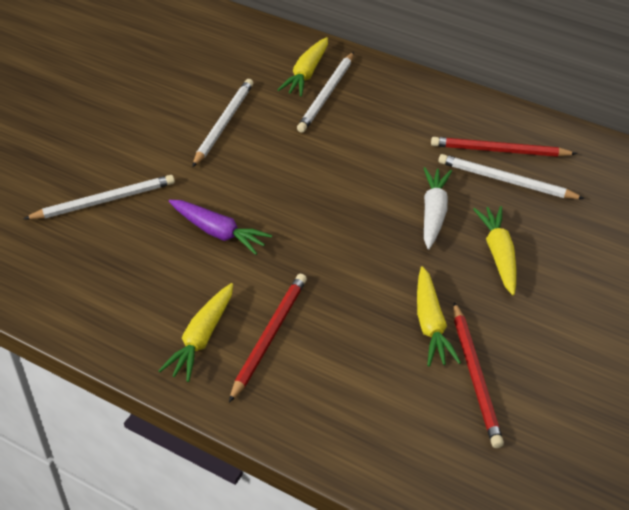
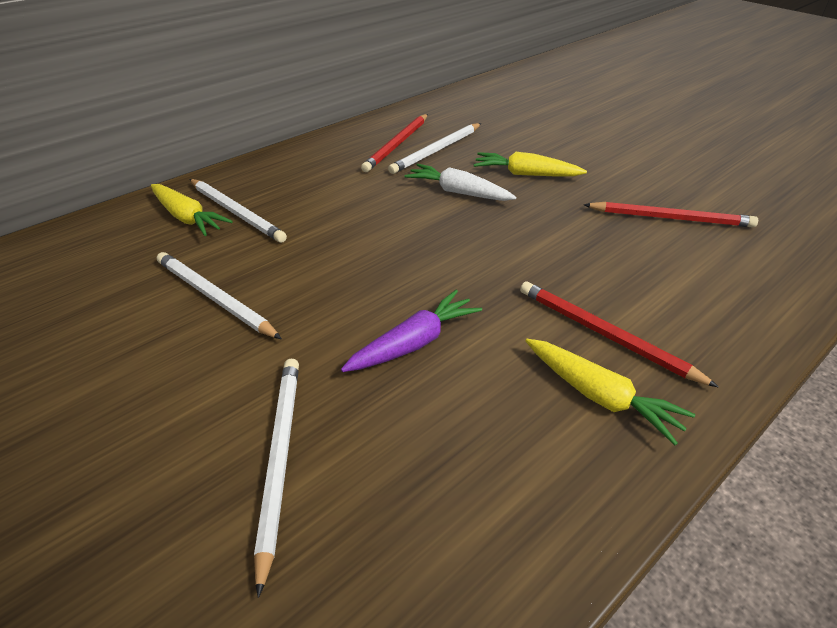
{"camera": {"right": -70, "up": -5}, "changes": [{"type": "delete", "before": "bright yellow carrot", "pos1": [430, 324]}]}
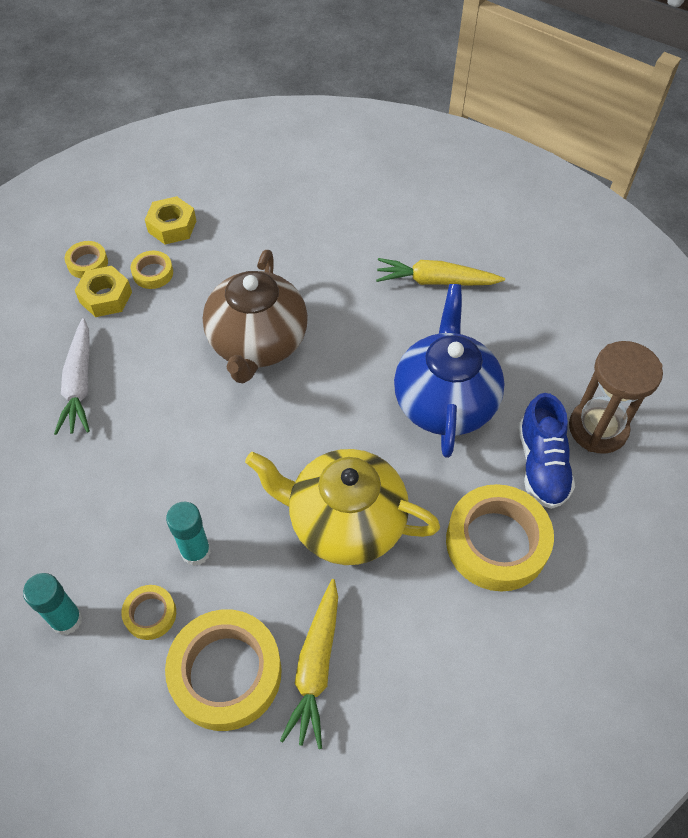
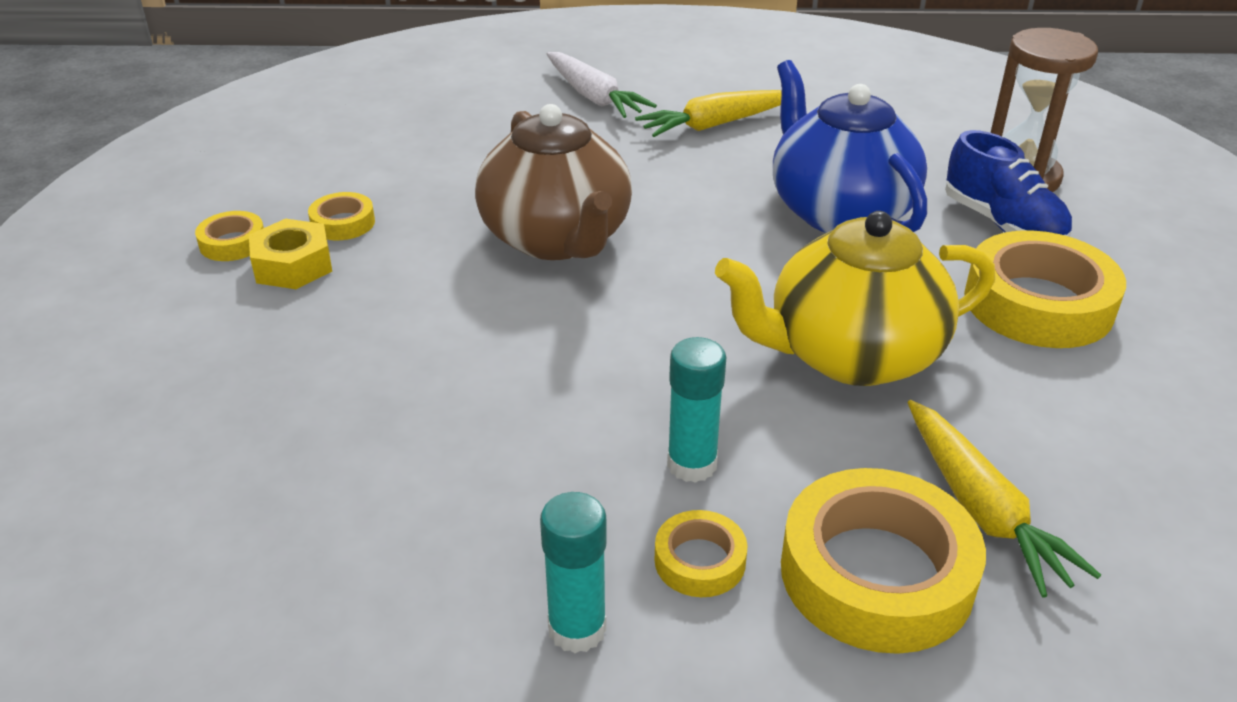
{"camera": {"right": -30, "up": -20}, "changes": [{"type": "move", "before": "snow-white carrot", "pos1": [79, 384], "pos2": [594, 97]}, {"type": "delete", "before": "bright yellow hexagon nut", "pos1": [172, 226]}]}
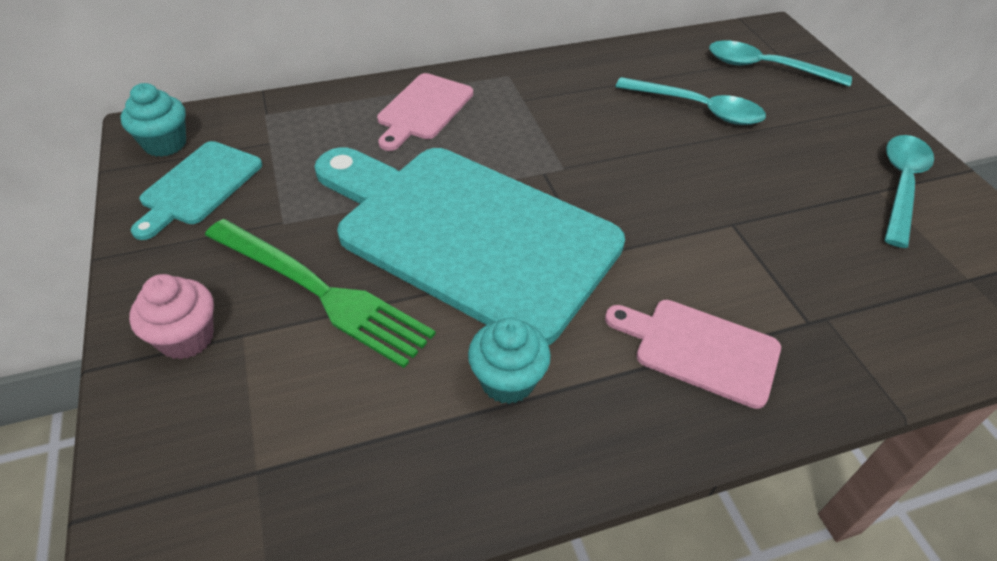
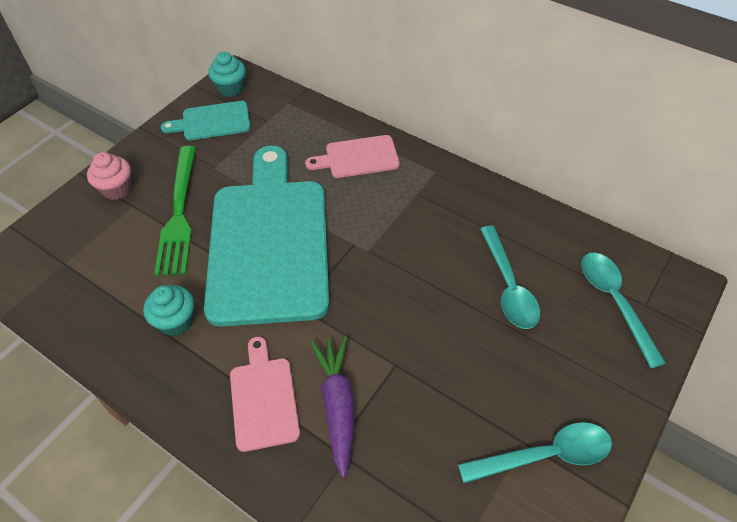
{"camera": {"right": 55, "up": 5}, "changes": [{"type": "insert", "after": "violet carrot", "pos2": [337, 405]}]}
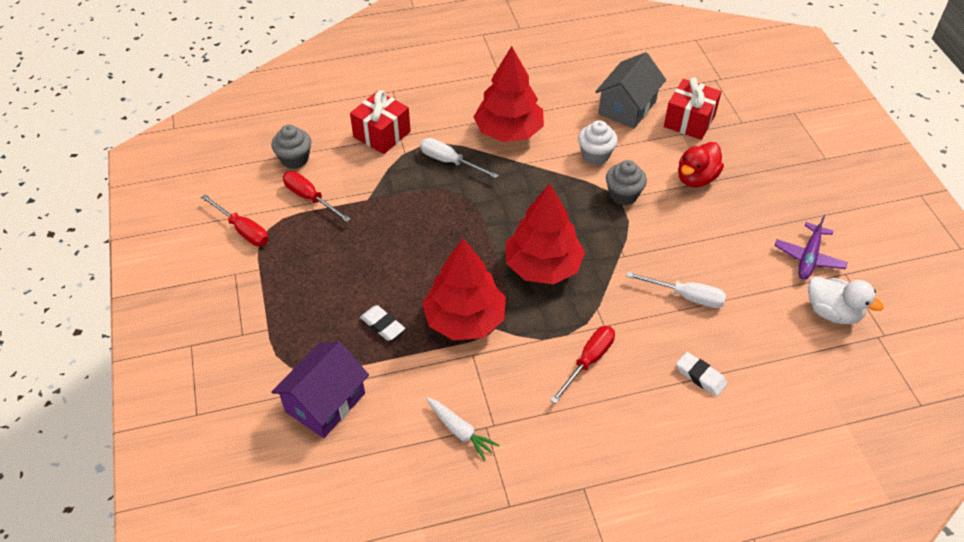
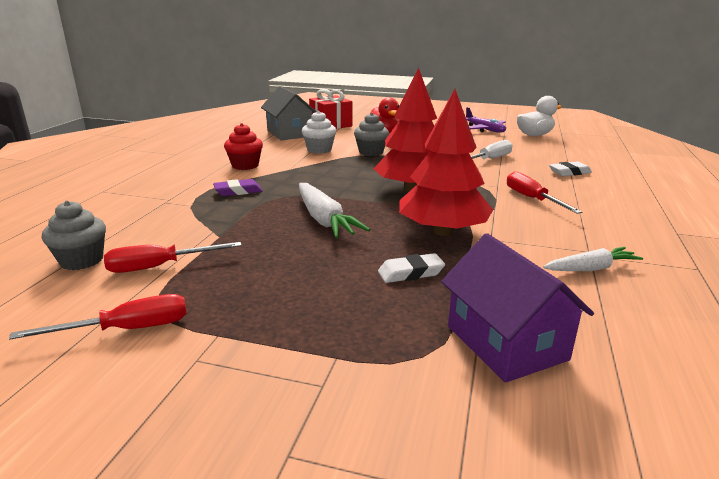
{"camera": {"right": -60, "up": -25}, "changes": [{"type": "delete", "before": "crimson wrapped gift", "pos1": [382, 134]}, {"type": "replace", "before": "snow-white flat screwdriver", "after": "violet gum eraser", "pos1": [449, 162], "pos2": [238, 191]}, {"type": "replace", "before": "crimson toy tree", "after": "crimson cupcake", "pos1": [508, 131], "pos2": [245, 165]}, {"type": "insert", "after": "snow-white carrot", "pos2": [324, 220]}]}
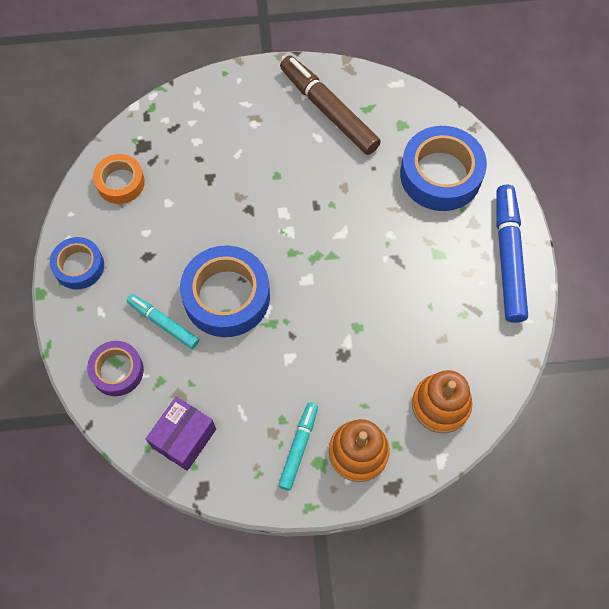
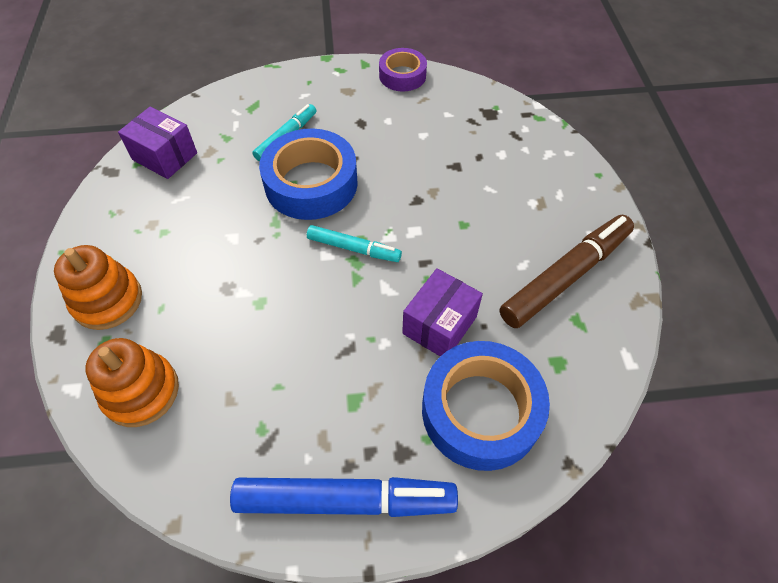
{"camera": {"right": 90, "up": -10}, "changes": [{"type": "delete", "before": "royal blue tape", "pos1": [79, 266]}, {"type": "move", "before": "violet tape", "pos1": [117, 371], "pos2": [402, 75]}, {"type": "delete", "before": "bright orange tape", "pos1": [120, 182]}, {"type": "move", "before": "teal marker pen", "pos1": [299, 447], "pos2": [354, 248]}, {"type": "insert", "after": "violet parcel", "pos2": [439, 325]}]}
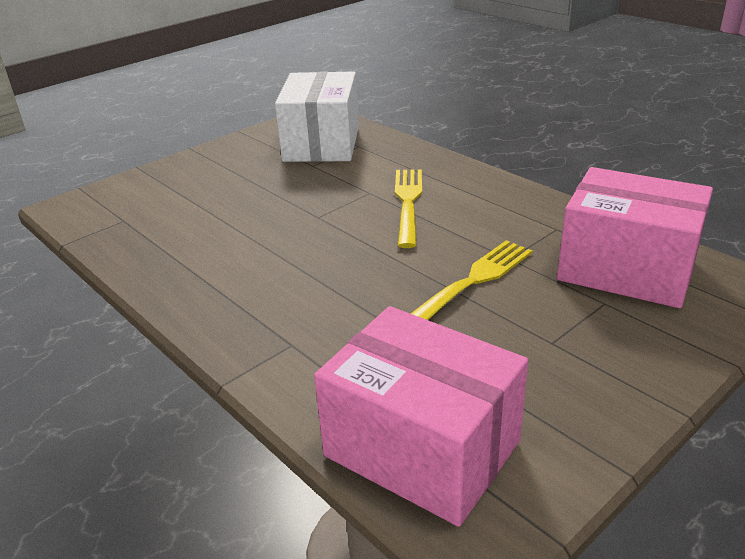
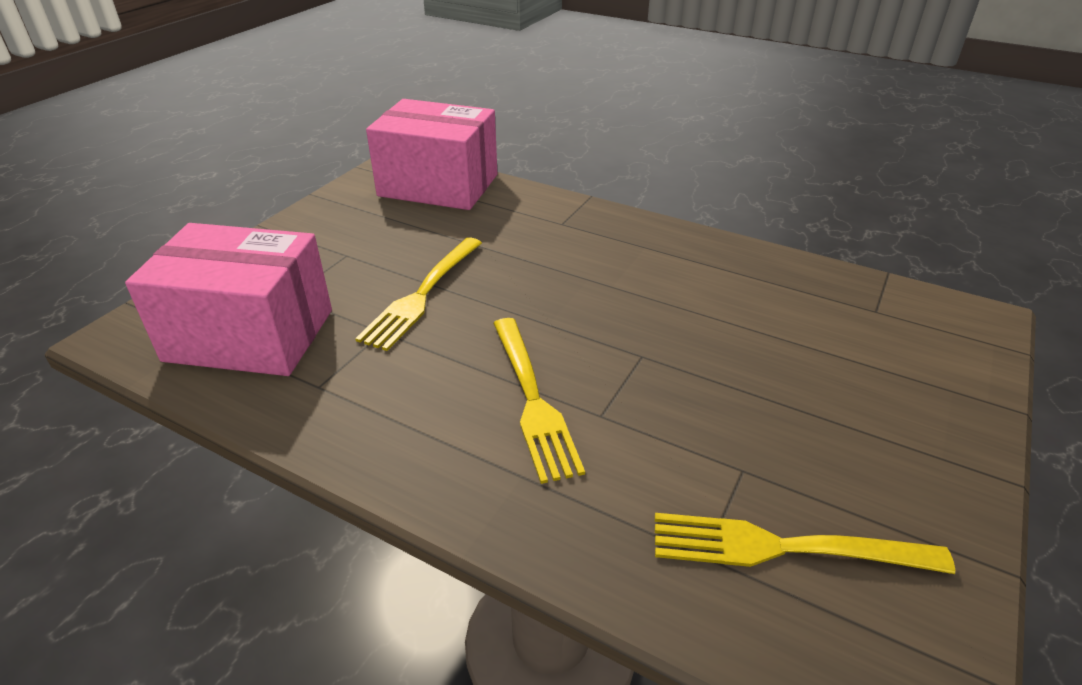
{"camera": {"right": 160, "up": 5}, "changes": [{"type": "replace", "before": "snow-white parcel", "after": "bright yellow dinner fork", "pos1": [322, 143], "pos2": [785, 548]}]}
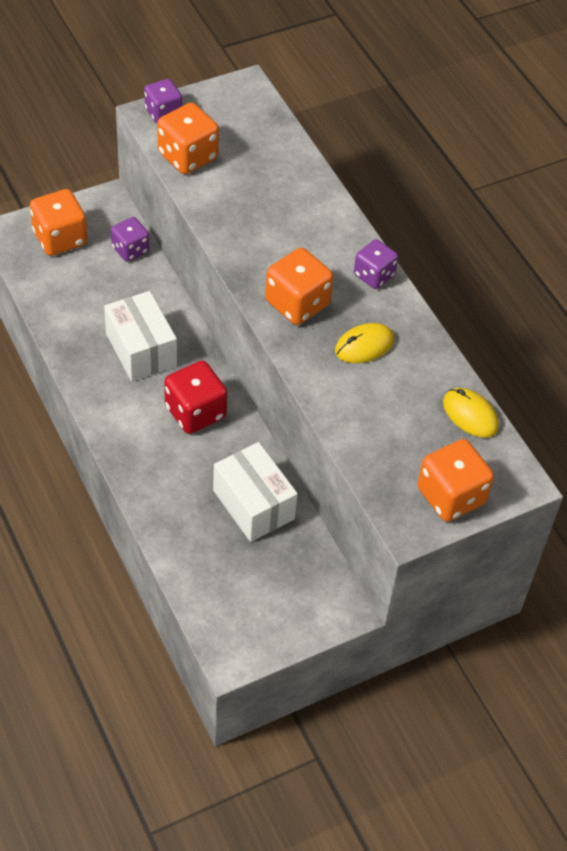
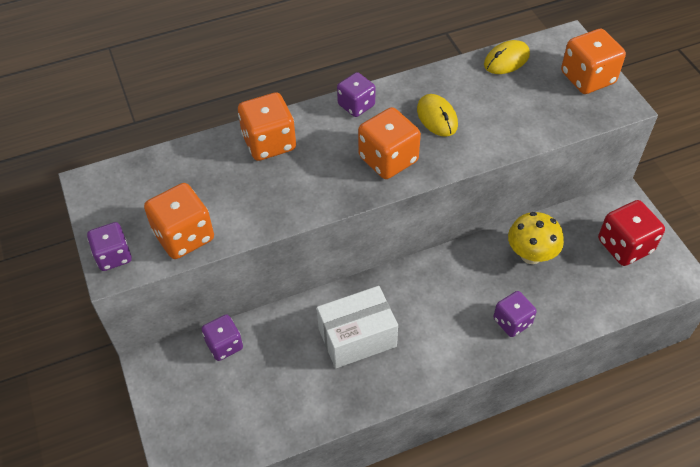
{"camera": {"right": -80, "up": 0}, "changes": [{"type": "move", "before": "bright orange game die", "pos1": [60, 238], "pos2": [269, 143]}, {"type": "move", "before": "crimson game die", "pos1": [195, 412], "pos2": [625, 246]}, {"type": "replace", "before": "snow-white parcel", "after": "bright yellow mushroom", "pos1": [253, 504], "pos2": [531, 255]}, {"type": "insert", "after": "violet game die", "pos2": [512, 322]}]}
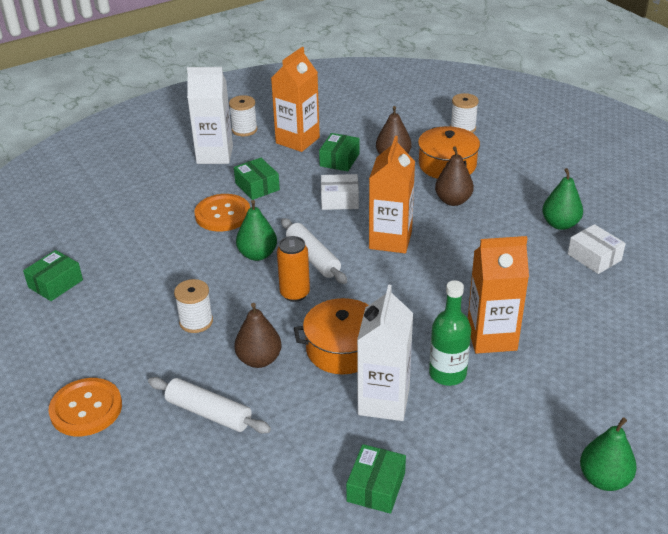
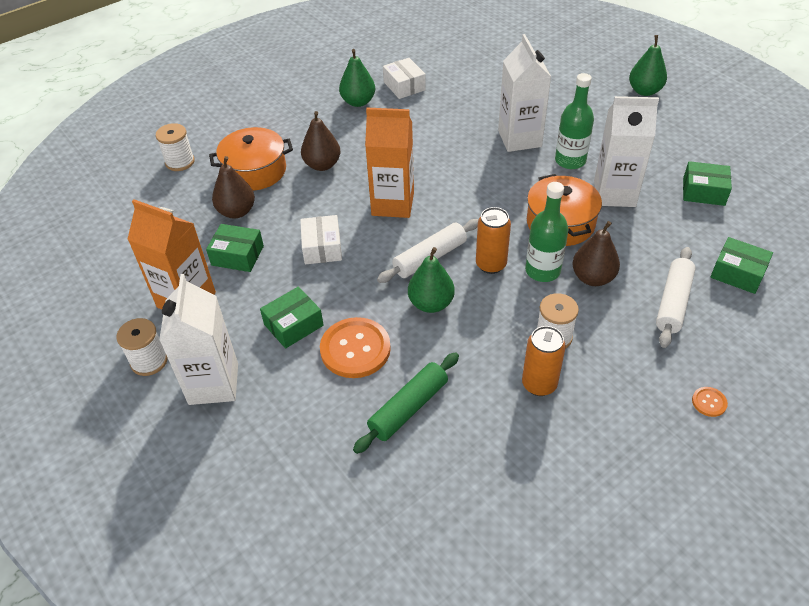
{"camera": {"right": -95, "up": 10}, "changes": [{"type": "move", "before": "green parcel", "pos1": [55, 283], "pos2": [737, 273]}, {"type": "resize", "before": "bright orange shirt button", "pos1": [86, 409], "pos2": [709, 402], "scale": 0.44}, {"type": "recolor", "before": "bright orange carton", "after": "snow-white carton", "pos1": [491, 337], "pos2": [519, 139]}, {"type": "rotate", "before": "snow-white parcel", "pos1": [594, 257], "pos2": [404, 86], "turn": -75}, {"type": "insert", "after": "green rolling pin", "pos2": [408, 408]}, {"type": "insert", "after": "bright orange soda can", "pos2": [539, 384]}, {"type": "insert", "after": "green drink bottle", "pos2": [542, 270]}]}
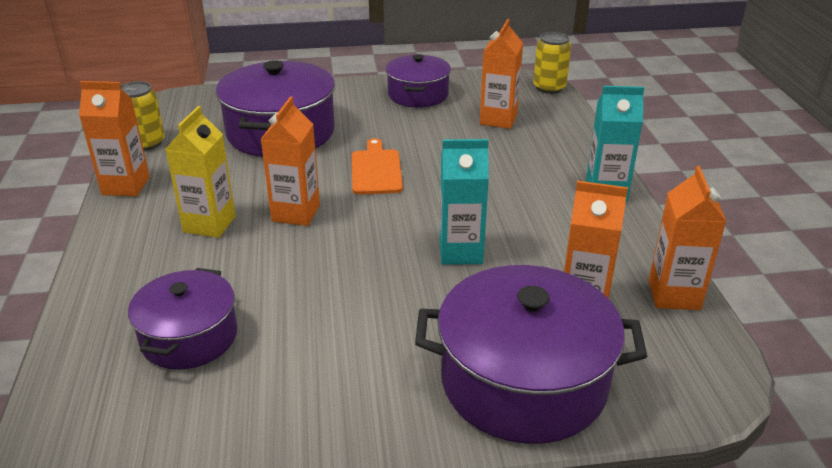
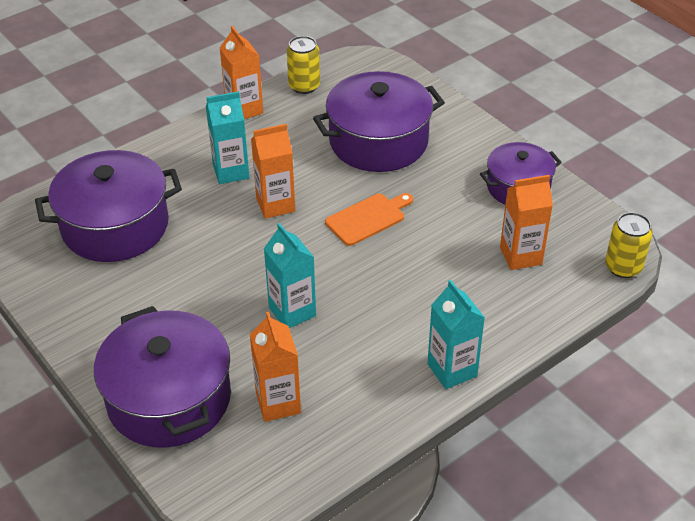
{"camera": {"right": 60, "up": 10}, "changes": [{"type": "resize", "before": "violet cooking pot", "pos1": [189, 337], "pos2": [115, 226], "scale": 1.63}, {"type": "recolor", "before": "bright yellow carton", "after": "teal carton", "pos1": [209, 224], "pos2": [231, 171]}, {"type": "delete", "before": "bright orange carton", "pos1": [674, 295]}]}
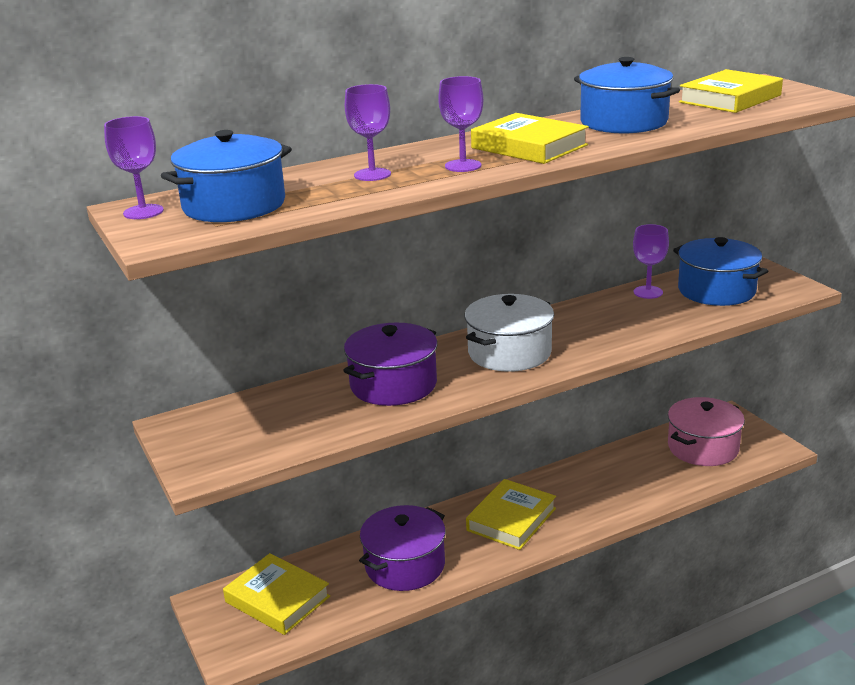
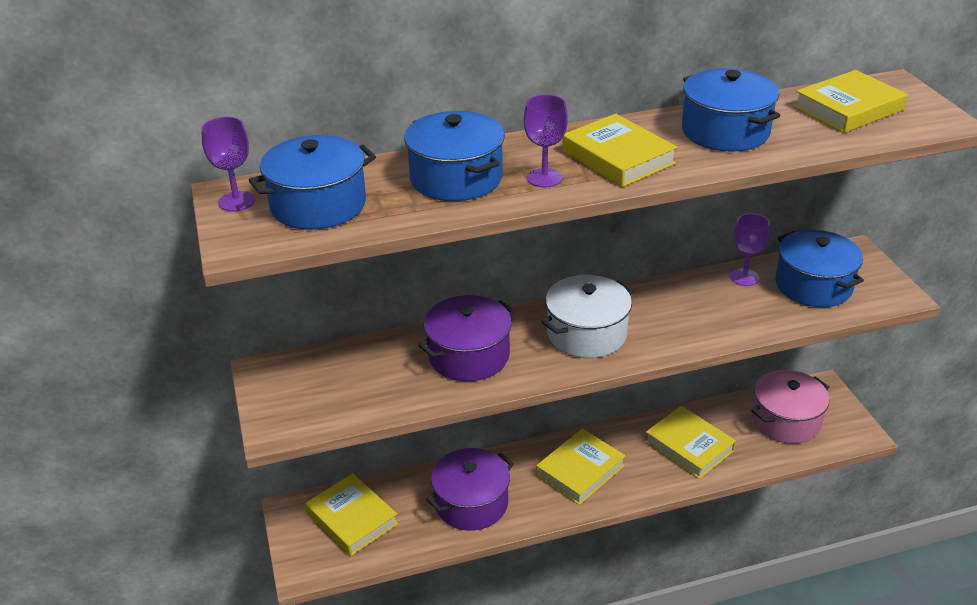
{"camera": {"right": 10, "up": 10}, "changes": [{"type": "replace", "before": "violet chalice", "after": "royal blue cooking pot", "pos1": [372, 175], "pos2": [456, 178]}, {"type": "insert", "after": "bright yellow book", "pos2": [689, 446]}]}
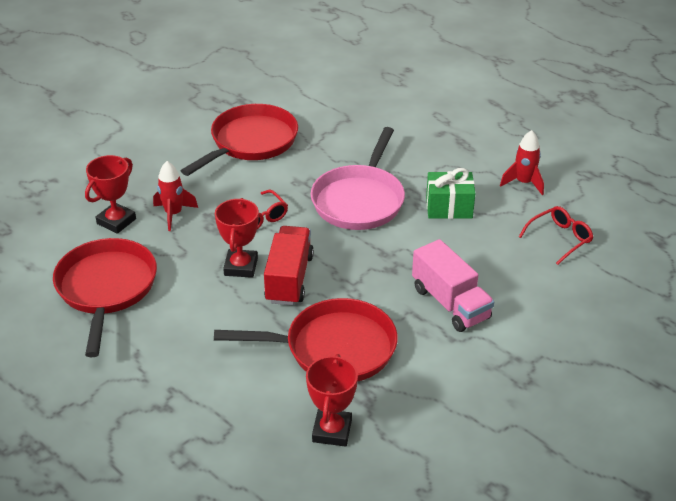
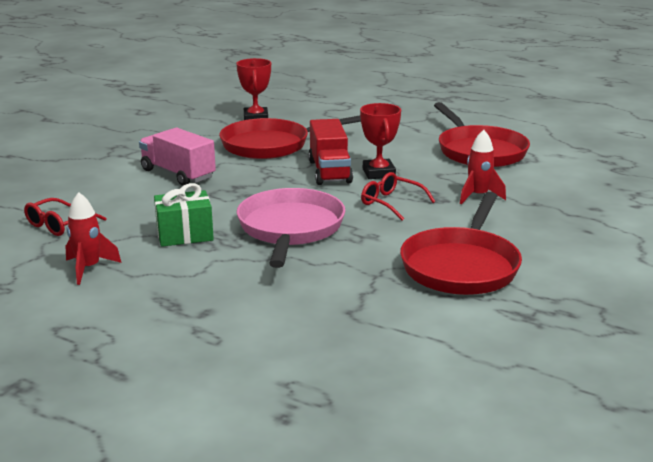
{"camera": {"right": 165, "up": -15}, "changes": [{"type": "delete", "before": "crimson award cup", "pos1": [116, 221]}]}
